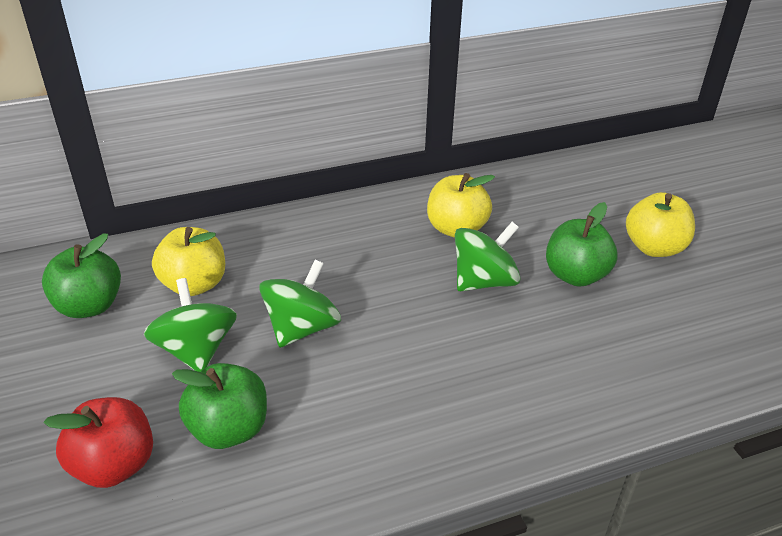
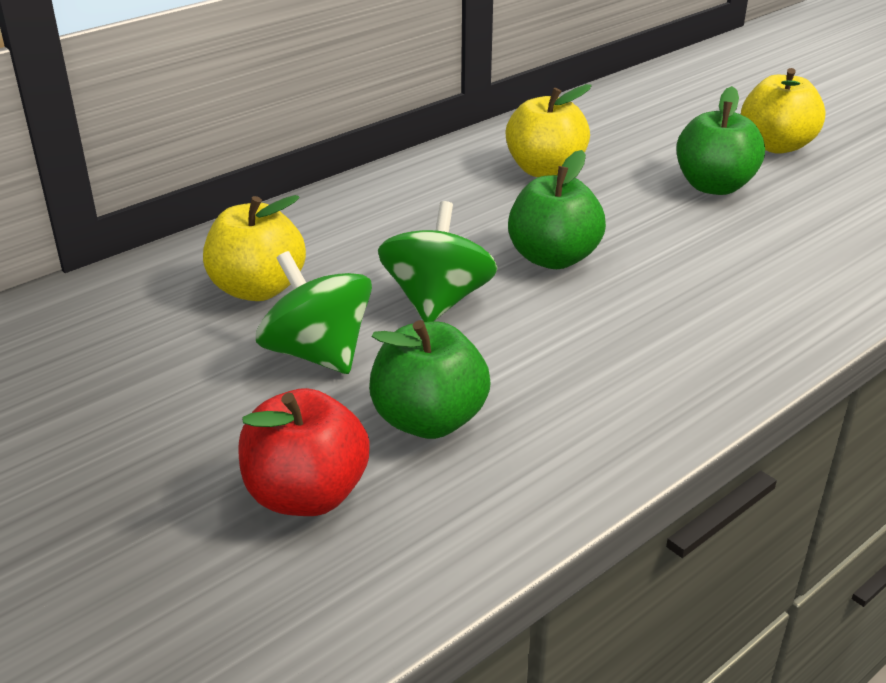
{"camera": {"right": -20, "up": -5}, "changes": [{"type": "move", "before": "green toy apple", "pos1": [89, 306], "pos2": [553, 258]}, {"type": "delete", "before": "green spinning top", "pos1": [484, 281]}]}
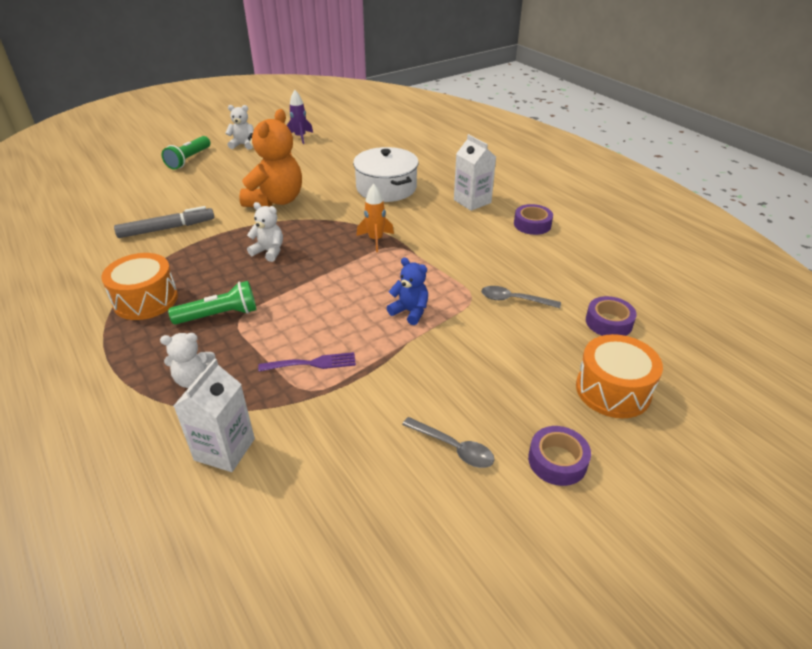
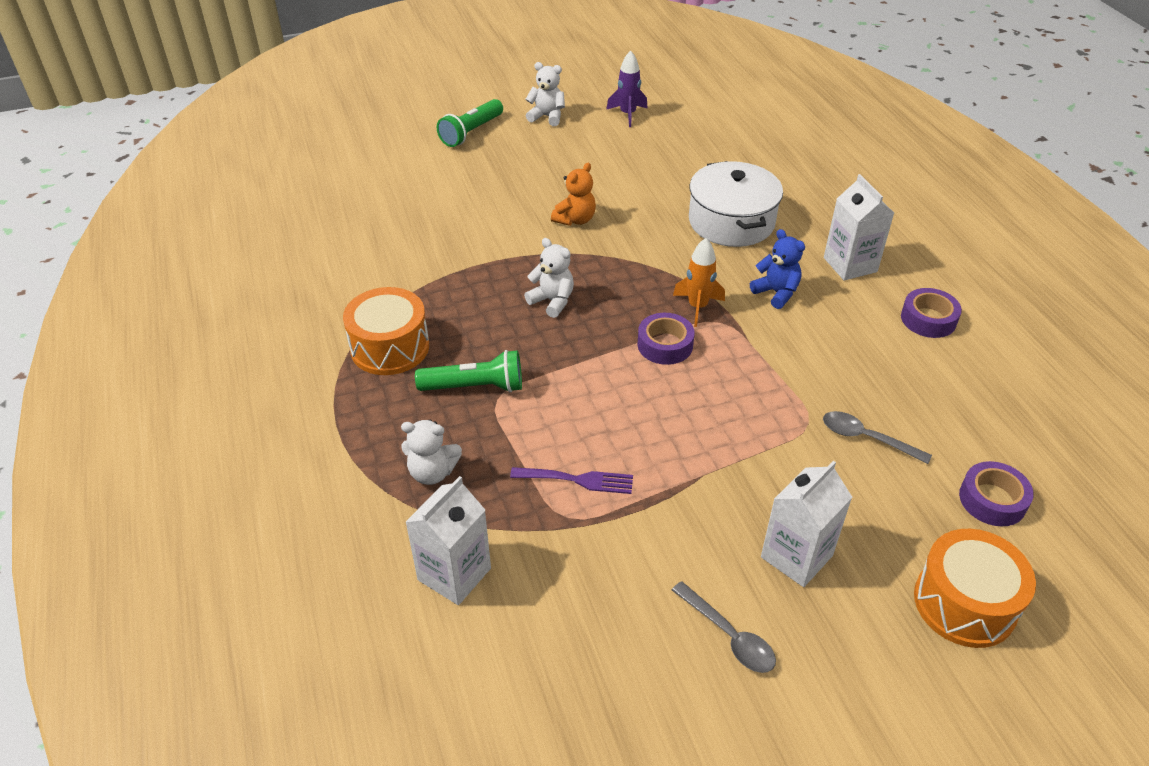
{"camera": {"right": 15, "up": 5}, "changes": [{"type": "delete", "before": "grey marker pen", "pos1": [167, 228]}, {"type": "resize", "before": "bright orange stuffed bear", "pos1": [276, 201], "pos2": [575, 219], "scale": 0.51}, {"type": "move", "before": "royal blue stuffed bear", "pos1": [410, 312], "pos2": [776, 293]}, {"type": "move", "before": "violet tape", "pos1": [557, 461], "pos2": [665, 345]}, {"type": "insert", "after": "snow-white carton", "pos2": [796, 556]}]}
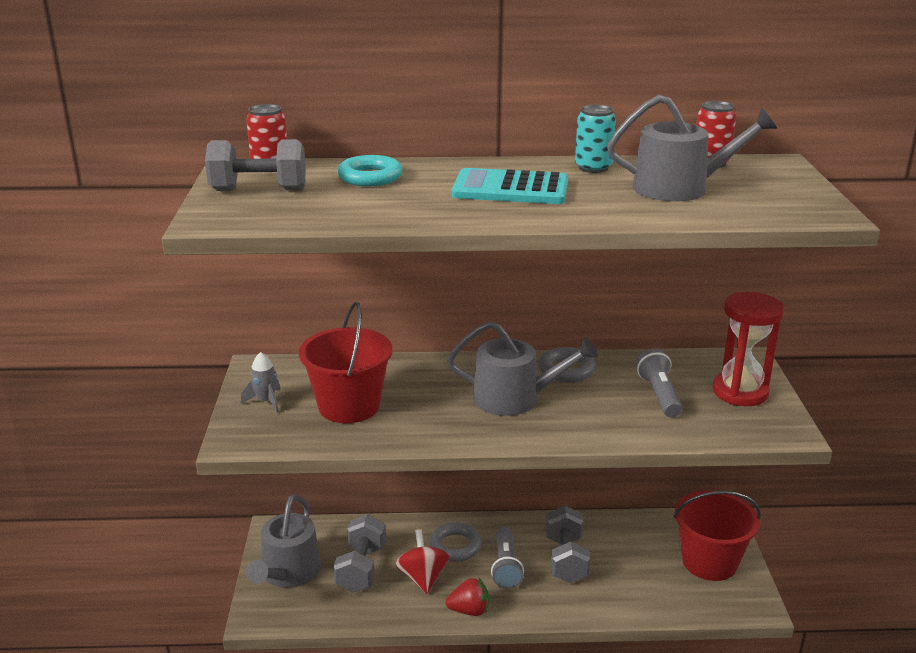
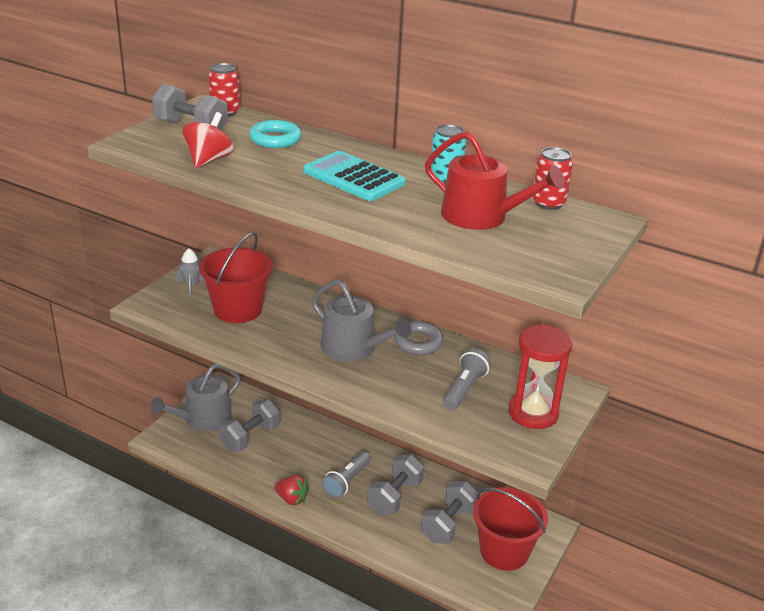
{"camera": {"right": 30, "up": 5}, "changes": [{"type": "move", "before": "crimson spinning top", "pos1": [423, 577], "pos2": [208, 160]}, {"type": "delete", "before": "grey torus", "pos1": [455, 546]}, {"type": "recolor", "before": "grey sprinkling can", "after": "crimson sprinkling can", "pos1": [679, 188], "pos2": [482, 216]}, {"type": "insert", "after": "grey dumbbell", "pos2": [448, 525]}]}
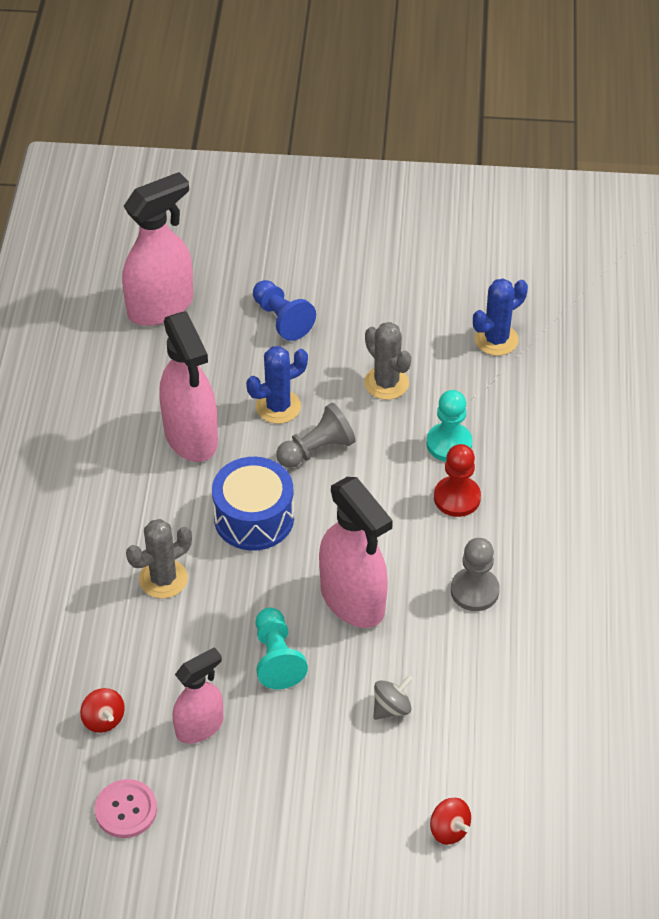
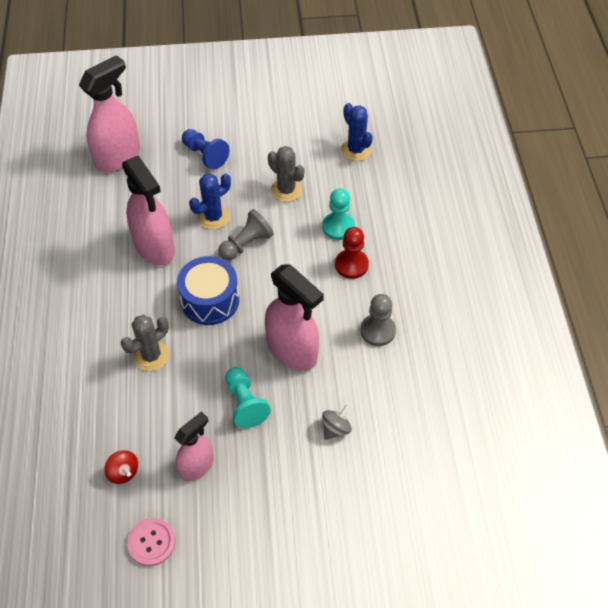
{"camera": {"right": -10, "up": 5}, "changes": [{"type": "delete", "before": "crimson spinning top", "pos1": [449, 830]}, {"type": "rotate", "before": "royal blue cactus", "pos1": [496, 339], "pos2": [356, 150], "turn": -75}]}
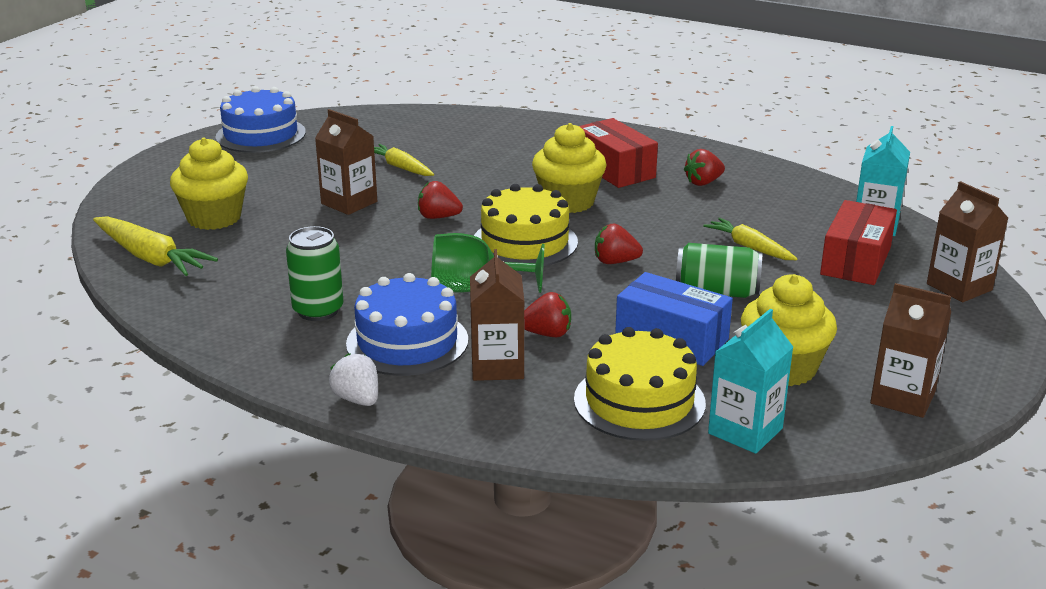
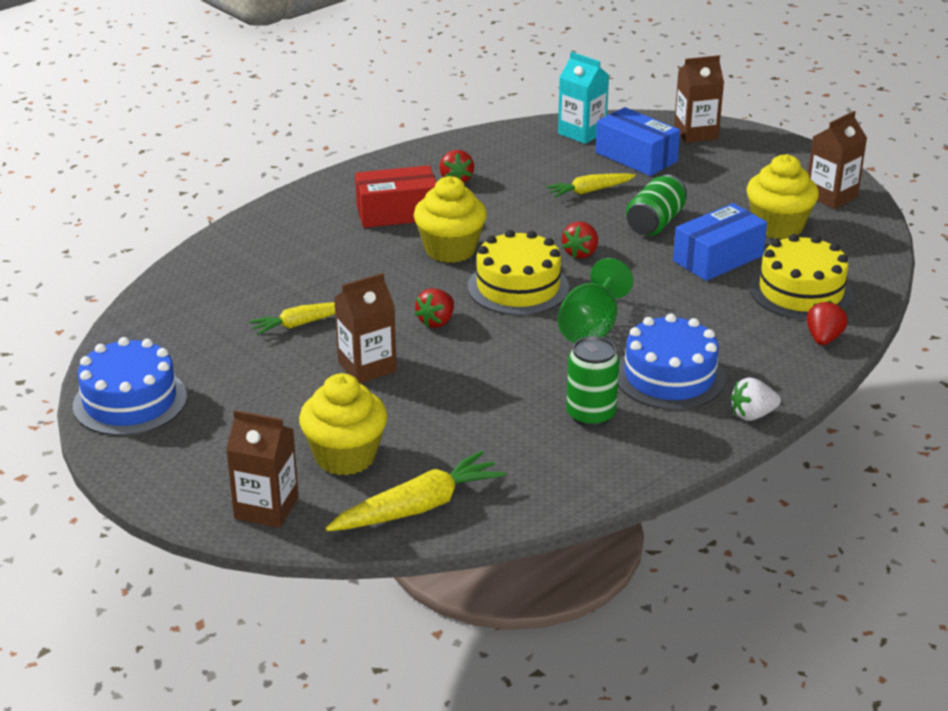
{"camera": {"right": -70, "up": 5}, "changes": [{"type": "move", "before": "dark brown carton", "pos1": [497, 366], "pos2": [266, 508]}, {"type": "move", "before": "crimson strawberry", "pos1": [547, 334], "pos2": [823, 339]}, {"type": "delete", "before": "teal carton", "pos1": [745, 431]}, {"type": "recolor", "before": "crimson parcel", "after": "royal blue parcel", "pos1": [856, 261], "pos2": [636, 157]}]}
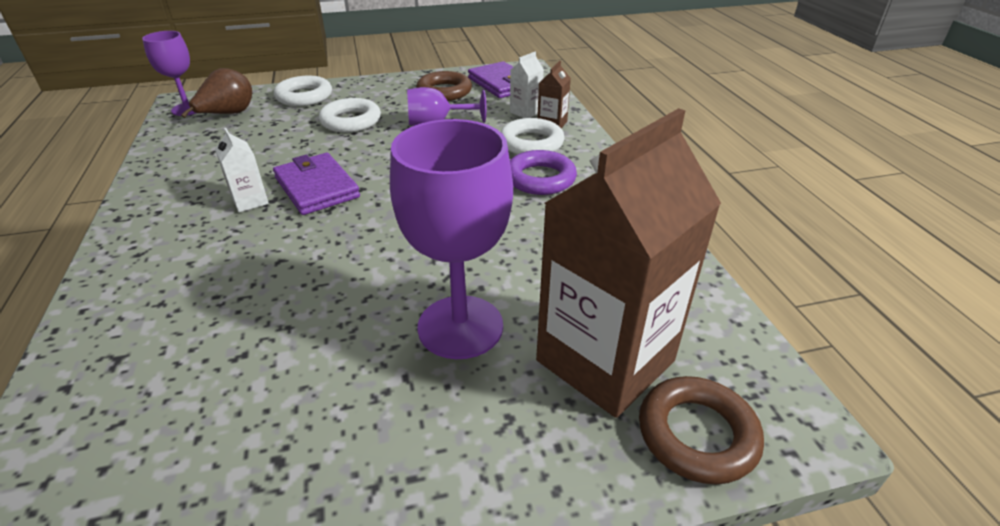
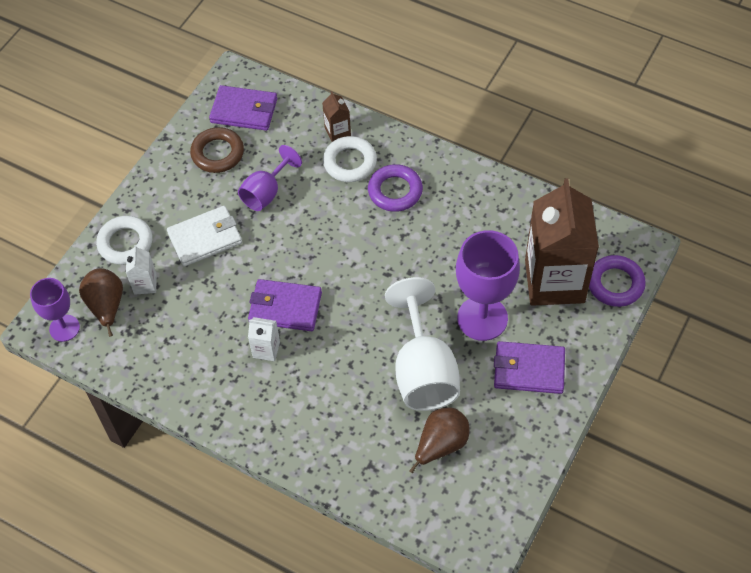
{"camera": {"right": -45, "up": 20}, "changes": [{"type": "replace", "before": "snow-white torus", "after": "snow-white billfold", "pos1": [351, 121], "pos2": [205, 238]}, {"type": "move", "before": "snow-white carton", "pos1": [525, 112], "pos2": [145, 284]}, {"type": "recolor", "before": "dark brown torus", "after": "violet torus", "pos1": [697, 434], "pos2": [615, 284]}, {"type": "insert", "after": "snow-white chalice", "pos2": [423, 371]}, {"type": "insert", "after": "dark brown pear fruit", "pos2": [441, 445]}, {"type": "insert", "after": "violet billfold", "pos2": [528, 369]}]}
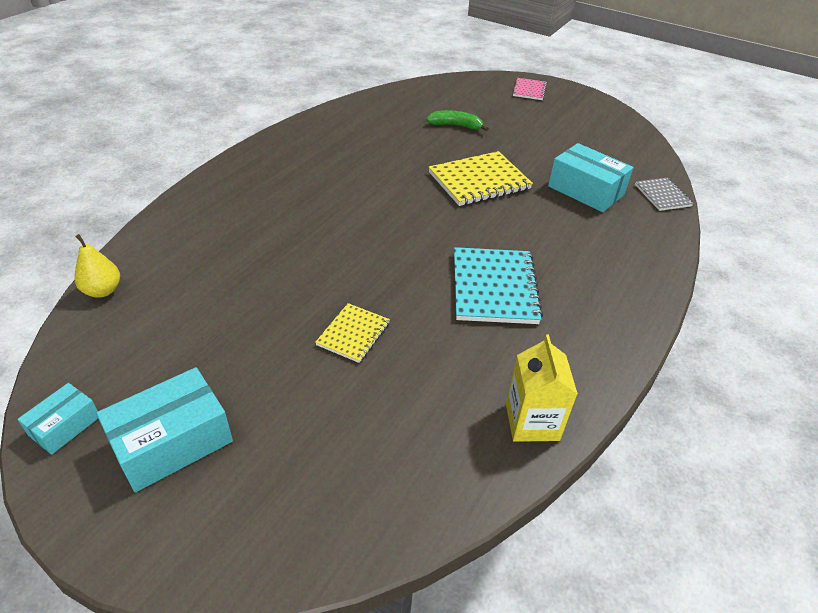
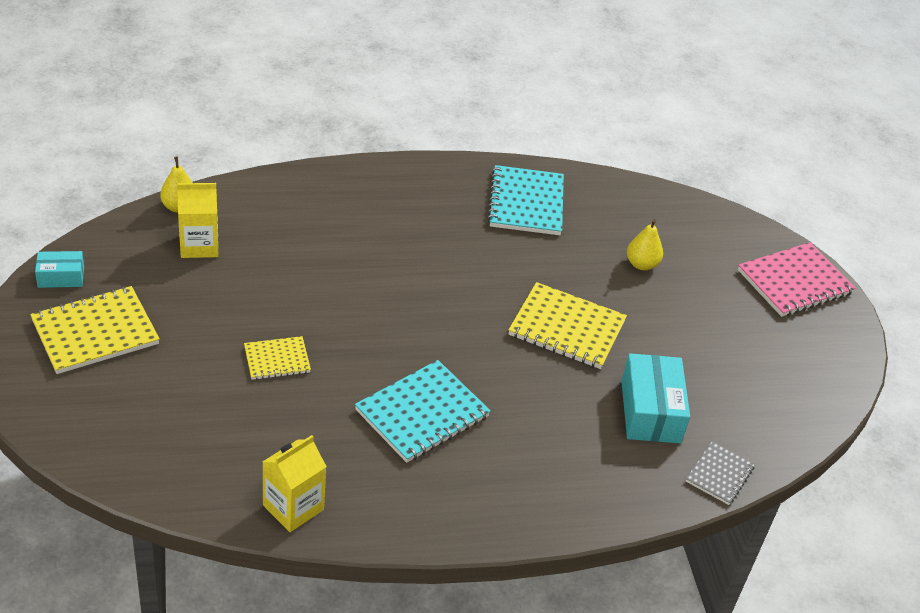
{"camera": {"right": 45, "up": 0}, "changes": [{"type": "replace", "before": "teal parcel", "after": "bright yellow exercise book", "pos1": [172, 442], "pos2": [95, 332]}, {"type": "replace", "before": "green banana", "after": "bright yellow pear fruit", "pos1": [456, 126], "pos2": [641, 264]}, {"type": "resize", "before": "pink exercise book", "pos1": [529, 90], "pos2": [794, 282], "scale": 1.76}, {"type": "insert", "after": "bright yellow carton", "pos2": [199, 245]}, {"type": "insert", "after": "teal exercise book", "pos2": [526, 203]}]}
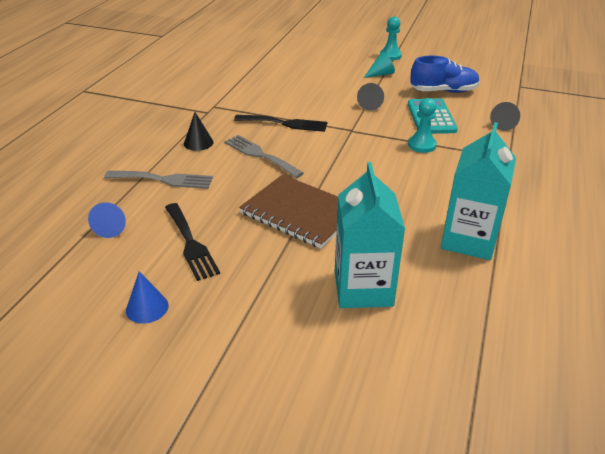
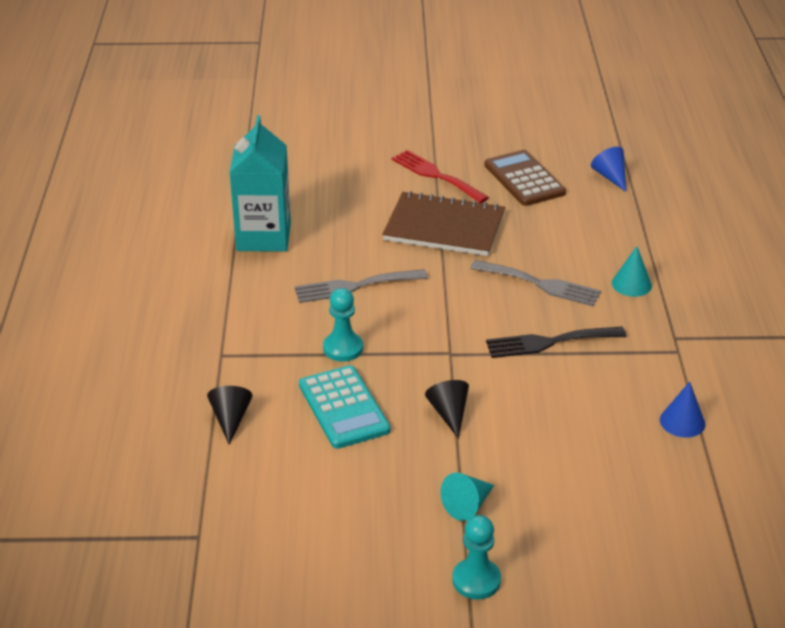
{"camera": {"right": 160, "up": 0}, "changes": [{"type": "move", "before": "grey dinner fork", "pos1": [164, 180], "pos2": [354, 286]}, {"type": "move", "before": "royal blue cone", "pos1": [147, 308], "pos2": [682, 422]}, {"type": "replace", "before": "jet-black dinner fork", "after": "dark brown calculator", "pos1": [191, 243], "pos2": [524, 179]}, {"type": "recolor", "before": "jet-black cone", "after": "teal cone", "pos1": [198, 143], "pos2": [631, 284]}, {"type": "delete", "before": "teal carton", "pos1": [363, 288]}, {"type": "delete", "before": "royal blue lace-up shoe", "pos1": [443, 91]}, {"type": "insert", "after": "crimson dinner fork", "pos2": [435, 175]}]}
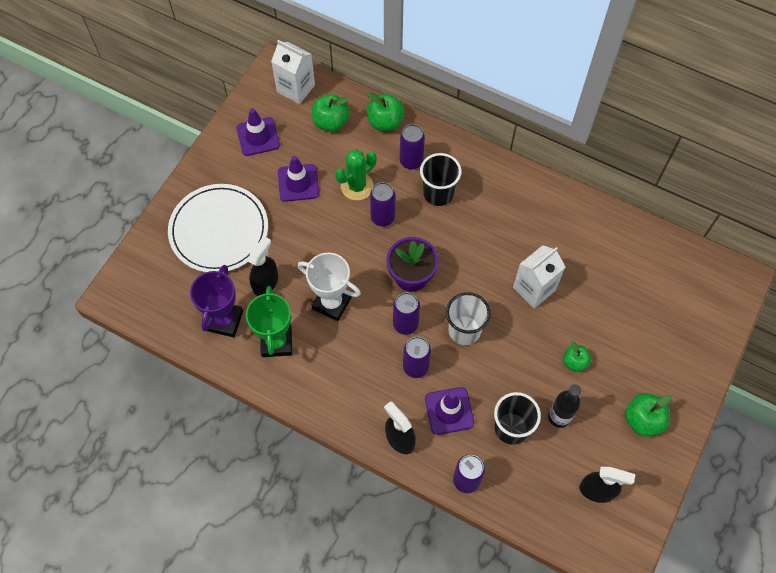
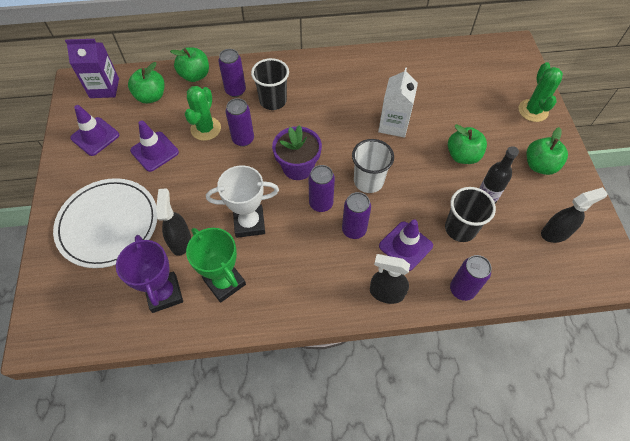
{"camera": {"right": -35, "up": -5}, "changes": [{"type": "recolor", "before": "snow-white carton", "after": "violet carton", "pos1": [296, 88], "pos2": [104, 88]}, {"type": "resize", "before": "green toy apple", "pos1": [574, 362], "pos2": [462, 156], "scale": 1.54}, {"type": "insert", "after": "green cactus", "pos2": [533, 111]}]}
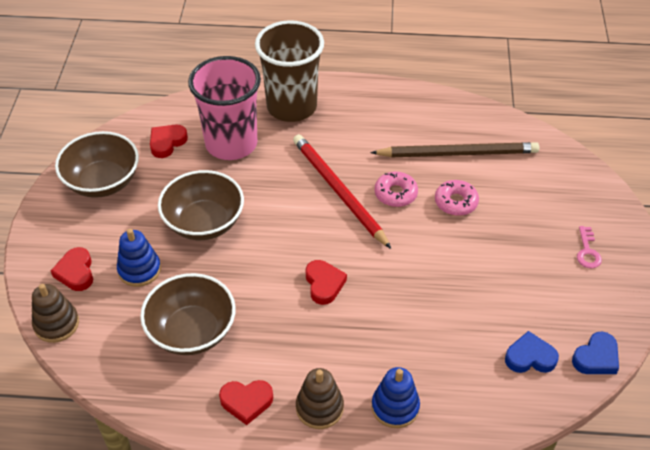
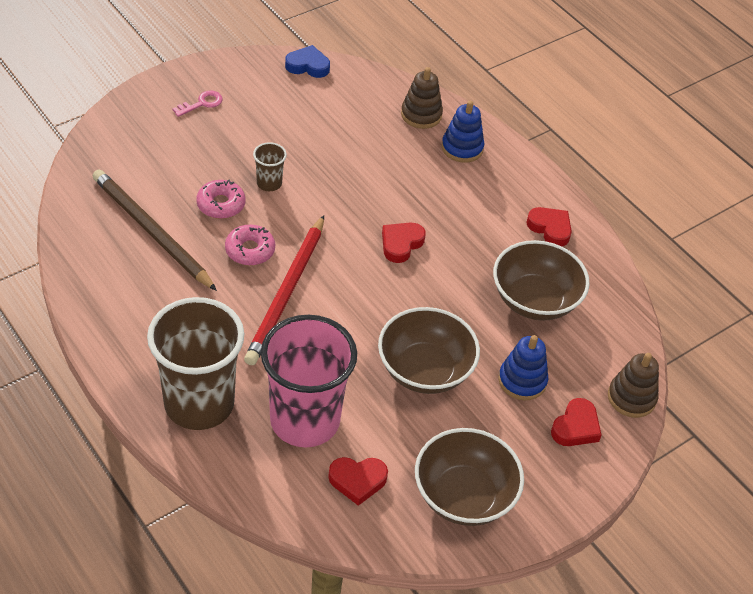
{"camera": {"right": -135, "up": 0}, "changes": [{"type": "move", "before": "dark brown ring stacker", "pos1": [319, 408], "pos2": [421, 115]}, {"type": "delete", "before": "royal blue love heart", "pos1": [530, 357]}, {"type": "insert", "after": "dark brown tumbler", "pos2": [269, 183]}]}
